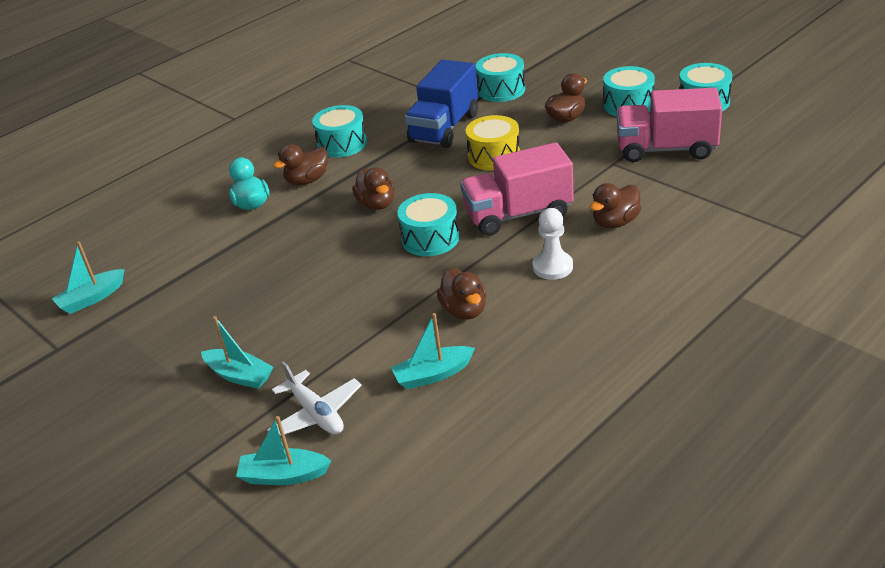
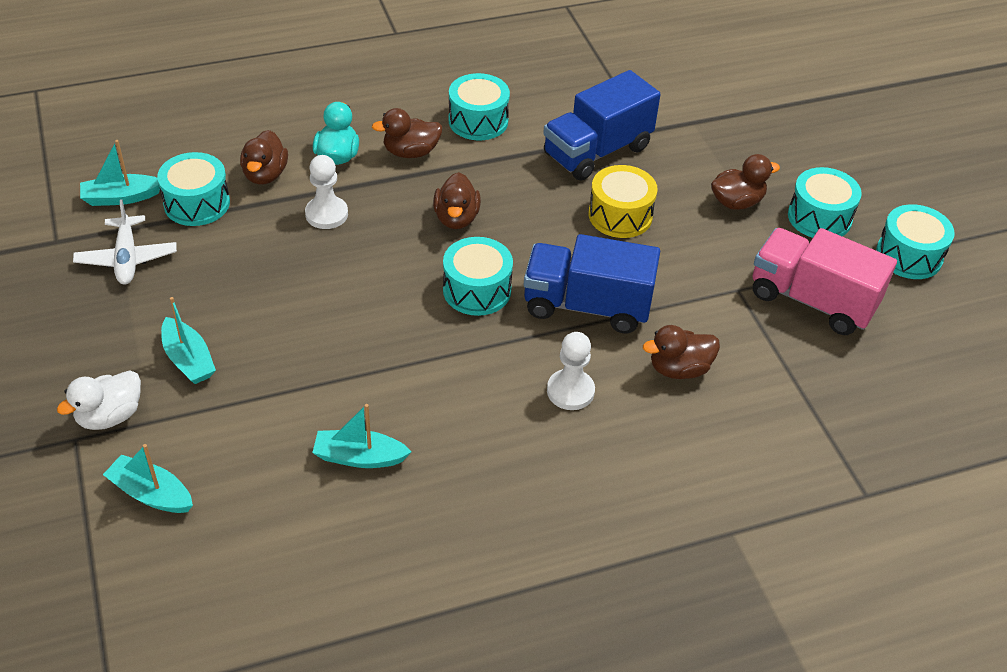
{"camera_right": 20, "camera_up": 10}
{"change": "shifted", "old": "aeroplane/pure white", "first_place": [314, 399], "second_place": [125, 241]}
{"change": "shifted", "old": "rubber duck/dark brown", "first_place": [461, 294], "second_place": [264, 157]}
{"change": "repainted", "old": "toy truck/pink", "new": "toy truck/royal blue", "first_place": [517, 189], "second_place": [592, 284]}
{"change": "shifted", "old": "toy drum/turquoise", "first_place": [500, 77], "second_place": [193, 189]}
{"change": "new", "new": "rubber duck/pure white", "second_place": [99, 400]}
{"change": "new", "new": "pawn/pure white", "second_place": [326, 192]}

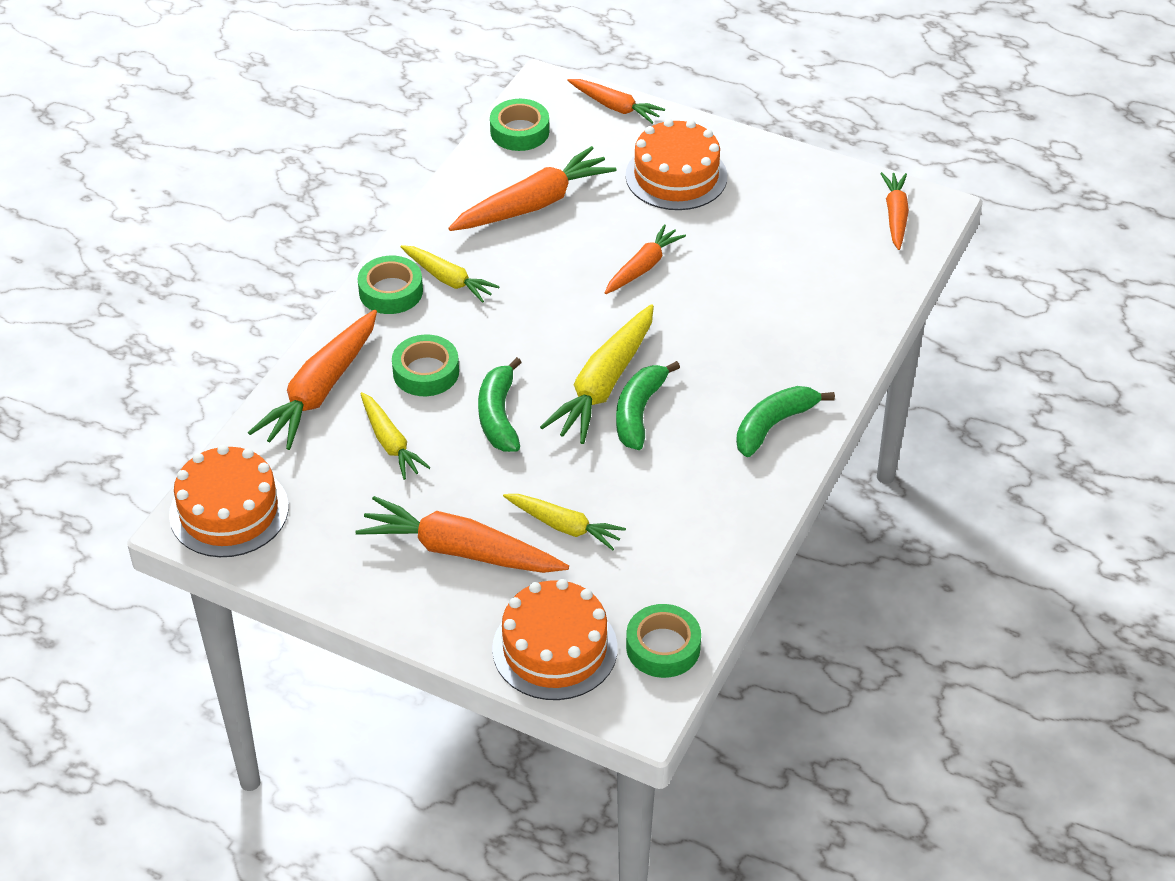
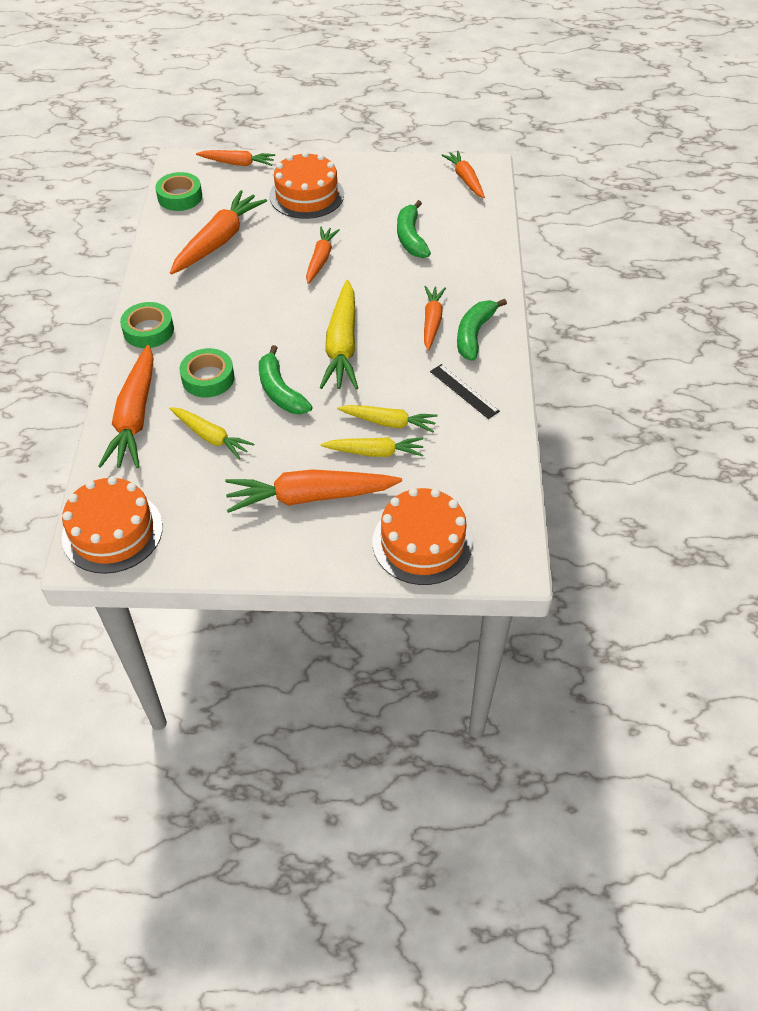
{"camera_right": -25, "camera_up": 5}
{"change": "shifted", "old": "toy carrot/yellow", "first_place": [450, 274], "second_place": [387, 419]}
{"change": "shifted", "old": "toy banana/emerald", "first_place": [648, 405], "second_place": [414, 229]}
{"change": "gone", "old": "tape/emerald", "first_place": [663, 641]}
{"change": "new", "new": "toy carrot/orange-coloured", "second_place": [435, 318]}
{"change": "new", "new": "ruler/jet-black", "second_place": [465, 391]}

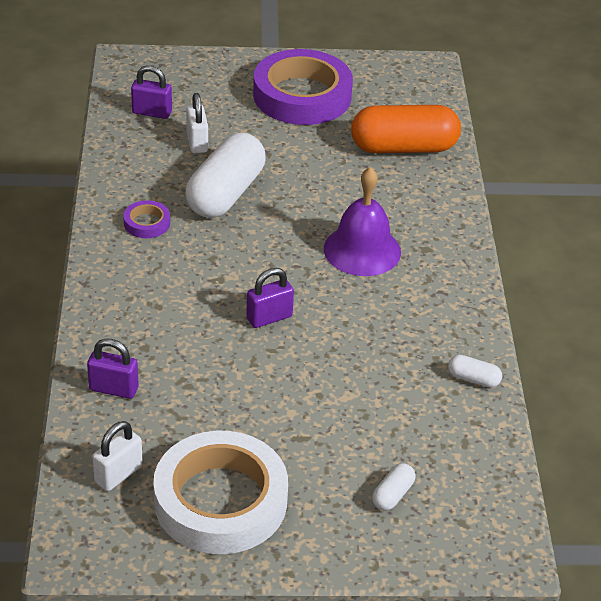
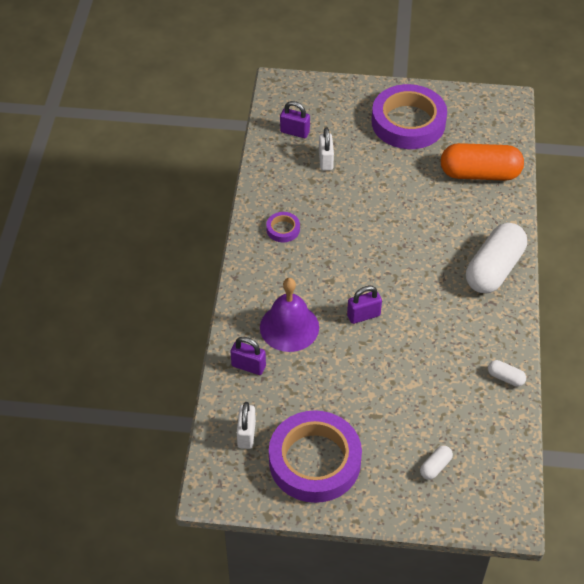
{"camera_right": 10, "camera_up": 10}
{"change": "rotated", "old": "lock/pure white", "first_place": [117, 456], "second_place": [246, 425], "degrees": -45}
{"change": "repainted", "old": "tape/pure white", "new": "tape/violet", "first_place": [220, 492], "second_place": [315, 456]}
{"change": "shifted", "old": "pill/pure white", "first_place": [225, 175], "second_place": [496, 258]}
{"change": "shifted", "old": "bell/violet", "first_place": [362, 221], "second_place": [289, 315]}

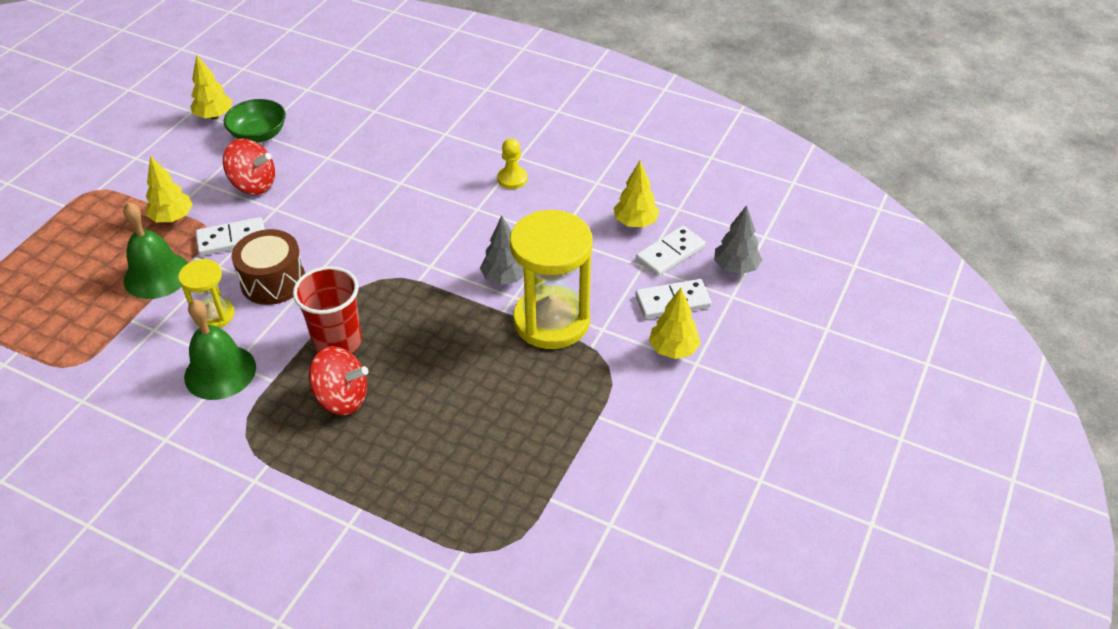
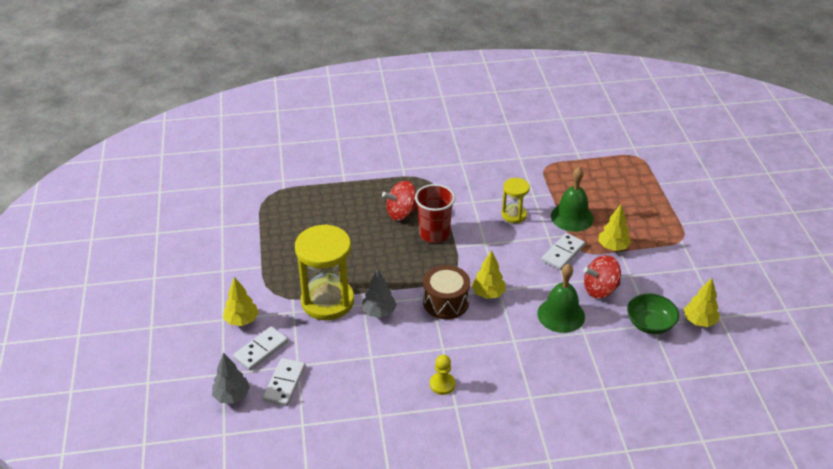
{"camera_right": 145, "camera_up": -5}
{"change": "shifted", "old": "bell/emerald", "first_place": [220, 349], "second_place": [561, 298]}
{"change": "shifted", "old": "toy drum/dark brown", "first_place": [268, 267], "second_place": [446, 292]}
{"change": "shifted", "old": "fir tree/yellow", "first_place": [636, 194], "second_place": [488, 274]}

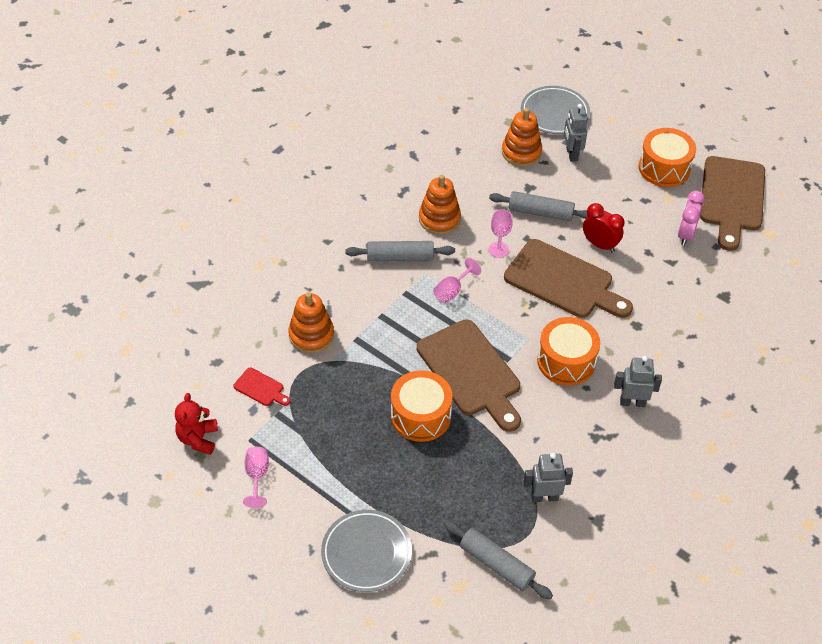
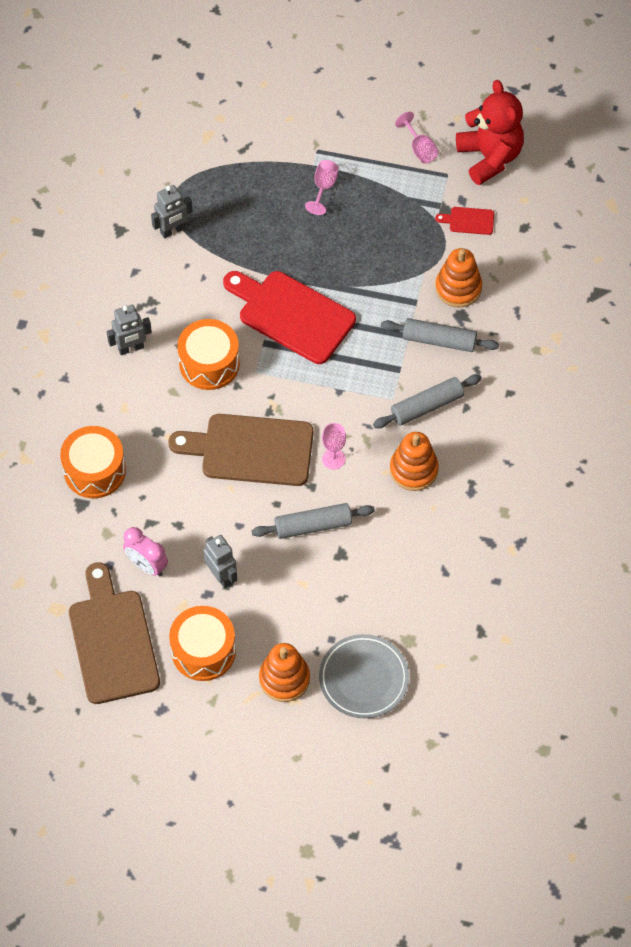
{"camera_right": 155, "camera_up": 10}
{"change": "scaled", "old": "teddy/crimson", "first_place": [196, 424], "second_place": [490, 132], "factor": 1.68}
{"change": "gone", "old": "dinner plate/ash-grey", "first_place": [366, 551]}
{"change": "shifted", "old": "toy drum/orange-coloured", "first_place": [422, 406], "second_place": [93, 462]}
{"change": "repainted", "old": "chopping board/dark brown", "new": "chopping board/crimson", "first_place": [469, 375], "second_place": [289, 317]}
{"change": "shifted", "old": "goblet/pink", "first_place": [457, 280], "second_place": [322, 187]}
{"change": "shifted", "old": "rolling pin/ash-grey", "first_place": [498, 560], "second_place": [440, 335]}
{"change": "shifted", "old": "stacking toy/orange-coloured", "first_place": [522, 137], "second_place": [284, 672]}
{"change": "shifted", "old": "robot/ash-grey", "first_place": [576, 133], "second_place": [220, 561]}
{"change": "gone", "old": "clock/crimson", "first_place": [604, 228]}
{"change": "rotated", "old": "clock/pink", "first_place": [691, 218], "second_place": [145, 551], "degrees": 135}

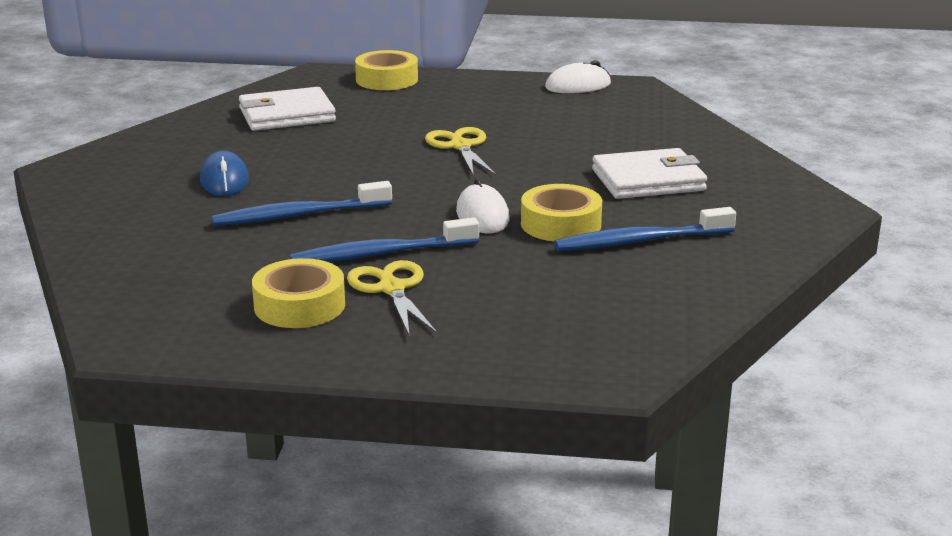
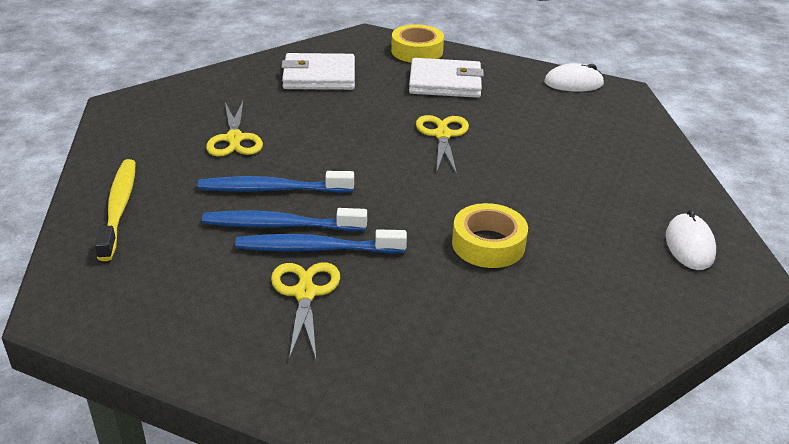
{"camera_right": 15, "camera_up": 10}
{"change": "swapped", "old": "computer mouse/royal blue", "new": "scissors/yellow", "first_place": [224, 173], "second_place": [234, 128]}
{"change": "gone", "old": "tape/yellow", "first_place": [298, 293]}
{"change": "shifted", "old": "computer mouse/pure white", "first_place": [482, 205], "second_place": [691, 240]}
{"change": "shifted", "old": "dental brush/royal blue", "first_place": [645, 229], "second_place": [284, 219]}
{"change": "shifted", "old": "card wallet/pure white", "first_place": [649, 173], "second_place": [446, 78]}
{"change": "new", "new": "dental brush/yellow", "second_place": [115, 210]}

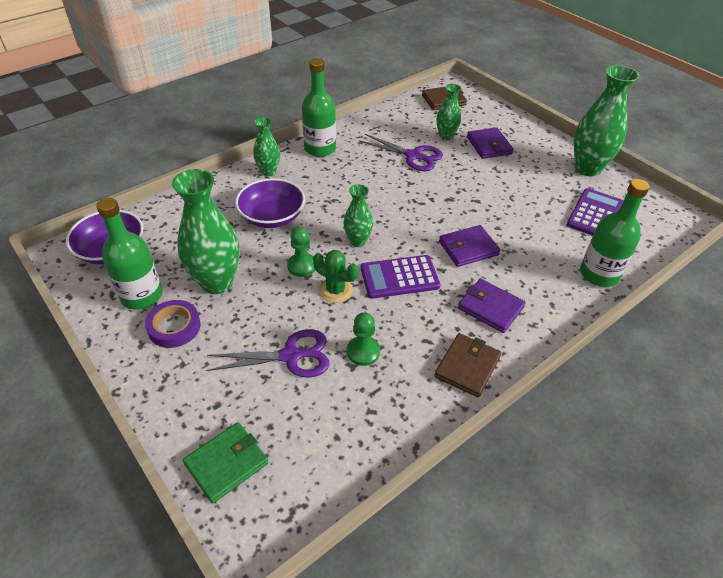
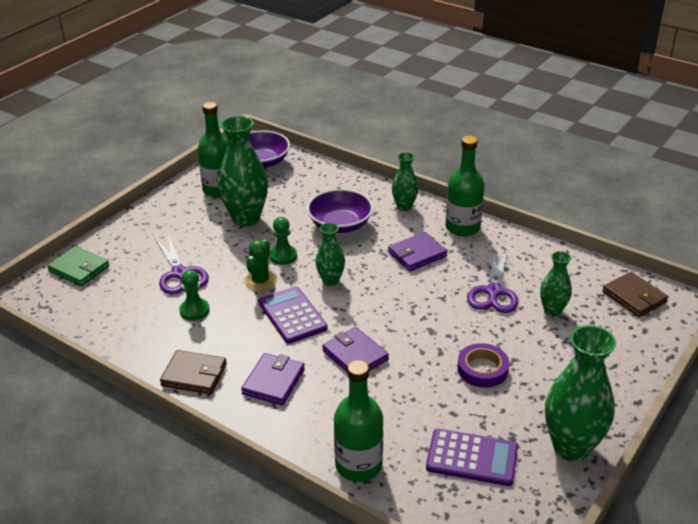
{"camera_right": 75, "camera_up": -10}
{"change": "shifted", "old": "tape/violet", "first_place": [172, 324], "second_place": [483, 365]}
{"change": "shifted", "old": "card wallet/violet", "first_place": [490, 143], "second_place": [418, 251]}

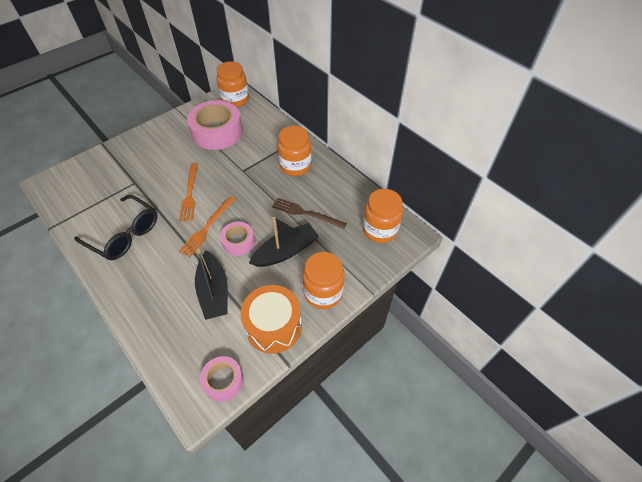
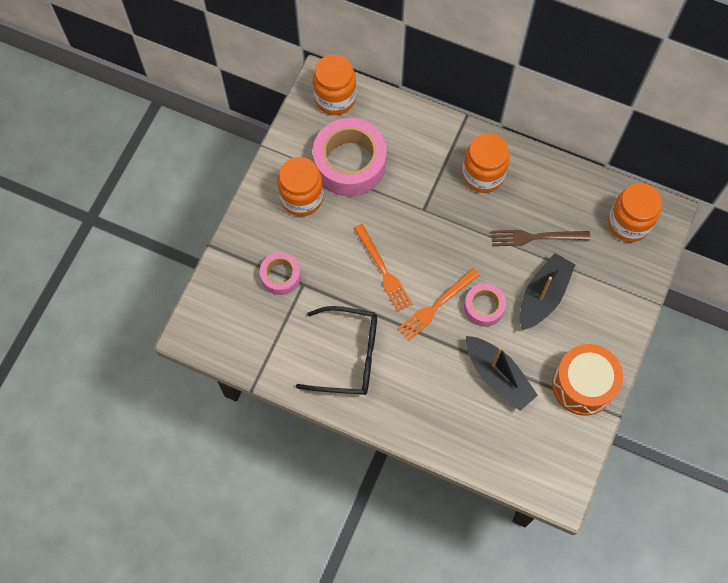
{"camera_right": -25, "camera_up": 15}
{"change": "rotated", "old": "fork/orange-coloured", "first_place": [207, 227], "second_place": [439, 304], "degrees": 45}
{"change": "shifted", "old": "tape/pink", "first_place": [222, 379], "second_place": [280, 273]}
{"change": "shifted", "old": "jar/orange-coloured", "first_place": [323, 280], "second_place": [300, 187]}

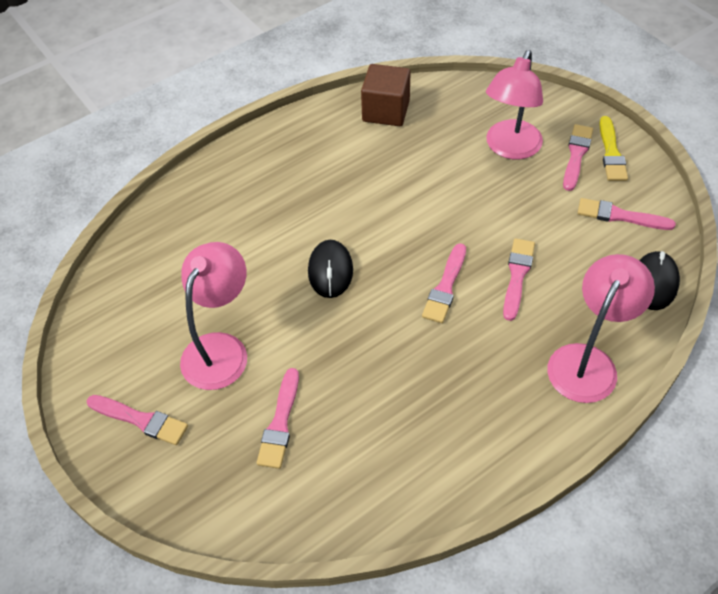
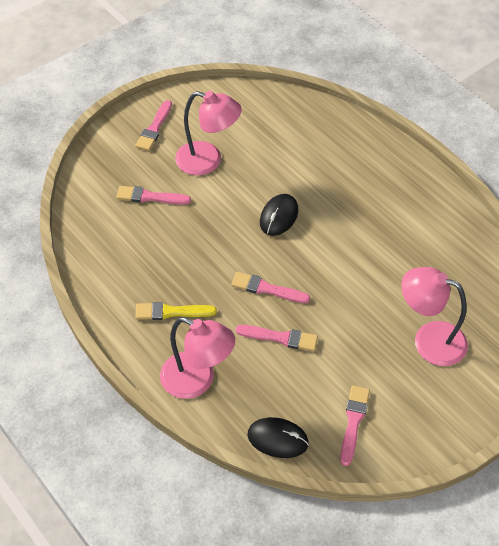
{"camera_right": 85, "camera_up": 0}
{"change": "rotated", "old": "computer mouse/jet-black", "first_place": [330, 269], "second_place": [279, 215], "degrees": -60}
{"change": "gone", "old": "block/dark brown", "first_place": [386, 95]}
{"change": "gone", "old": "brush/pink", "first_place": [578, 157]}
{"change": "shifted", "old": "brush/yellow", "first_place": [613, 148], "second_place": [176, 311]}

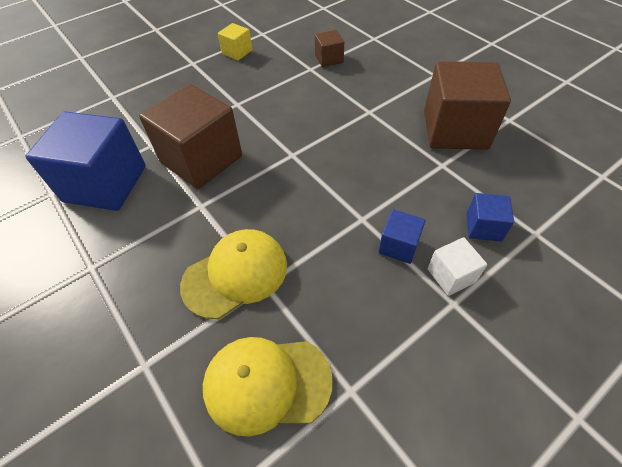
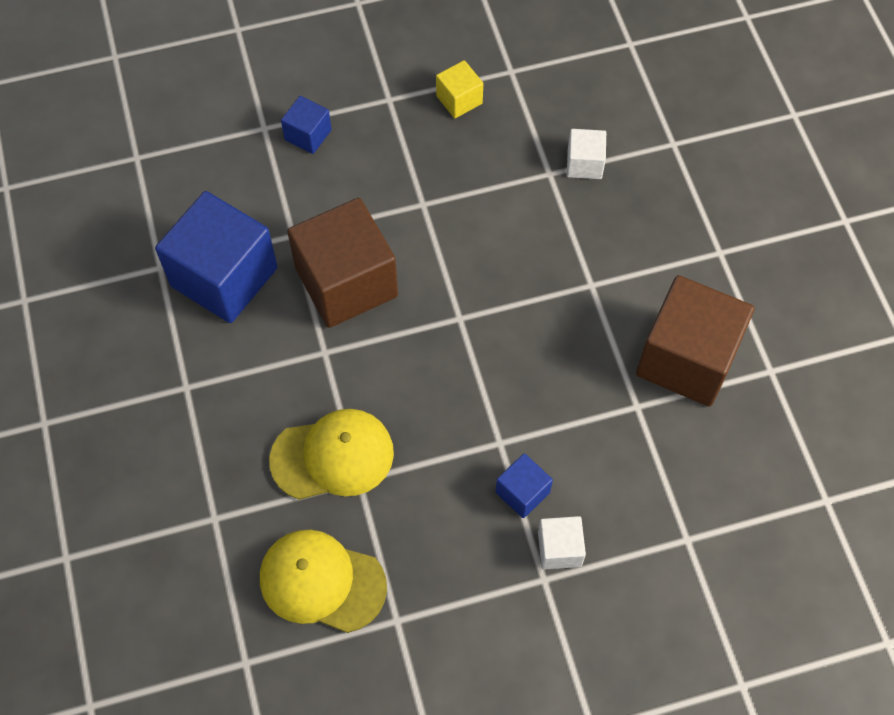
{"camera_right": 20, "camera_up": 10}
{"change": "repainted", "old": "block/dark brown", "new": "block/pure white", "first_place": [329, 48], "second_place": [586, 154]}
{"change": "shifted", "old": "block/royal blue", "first_place": [490, 217], "second_place": [306, 125]}

